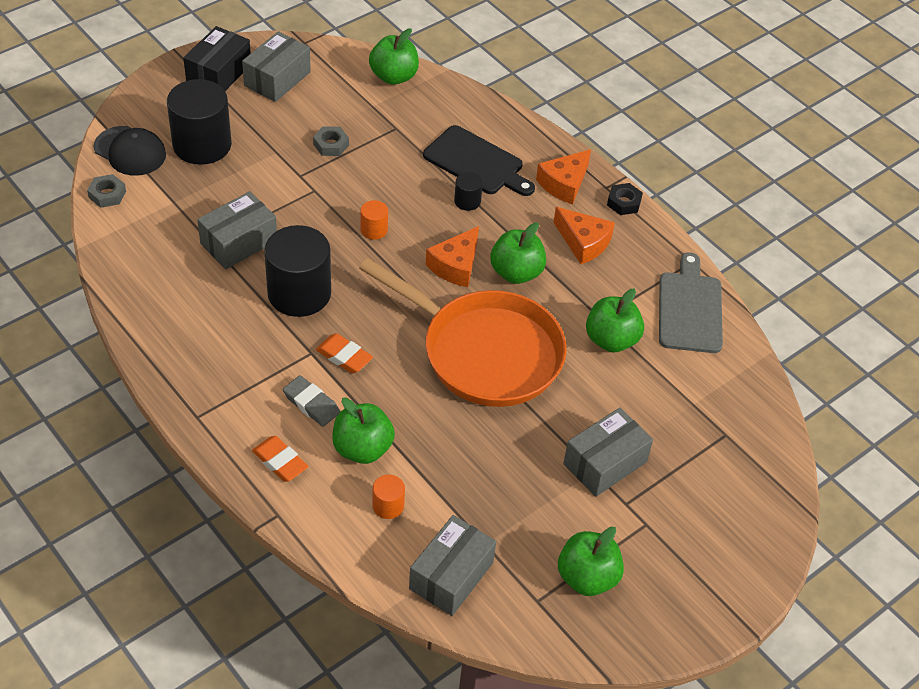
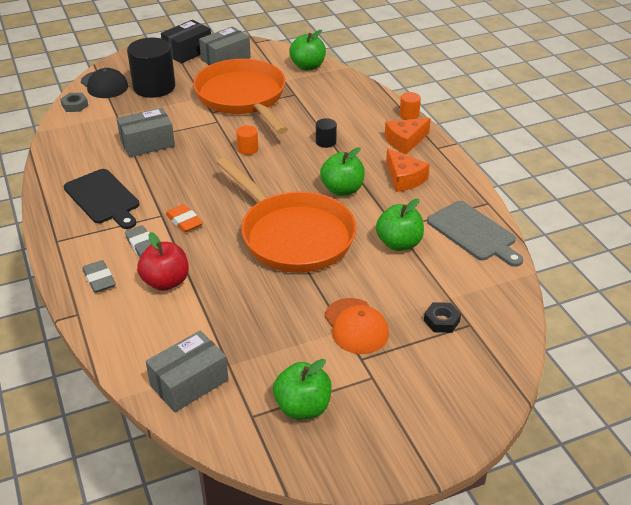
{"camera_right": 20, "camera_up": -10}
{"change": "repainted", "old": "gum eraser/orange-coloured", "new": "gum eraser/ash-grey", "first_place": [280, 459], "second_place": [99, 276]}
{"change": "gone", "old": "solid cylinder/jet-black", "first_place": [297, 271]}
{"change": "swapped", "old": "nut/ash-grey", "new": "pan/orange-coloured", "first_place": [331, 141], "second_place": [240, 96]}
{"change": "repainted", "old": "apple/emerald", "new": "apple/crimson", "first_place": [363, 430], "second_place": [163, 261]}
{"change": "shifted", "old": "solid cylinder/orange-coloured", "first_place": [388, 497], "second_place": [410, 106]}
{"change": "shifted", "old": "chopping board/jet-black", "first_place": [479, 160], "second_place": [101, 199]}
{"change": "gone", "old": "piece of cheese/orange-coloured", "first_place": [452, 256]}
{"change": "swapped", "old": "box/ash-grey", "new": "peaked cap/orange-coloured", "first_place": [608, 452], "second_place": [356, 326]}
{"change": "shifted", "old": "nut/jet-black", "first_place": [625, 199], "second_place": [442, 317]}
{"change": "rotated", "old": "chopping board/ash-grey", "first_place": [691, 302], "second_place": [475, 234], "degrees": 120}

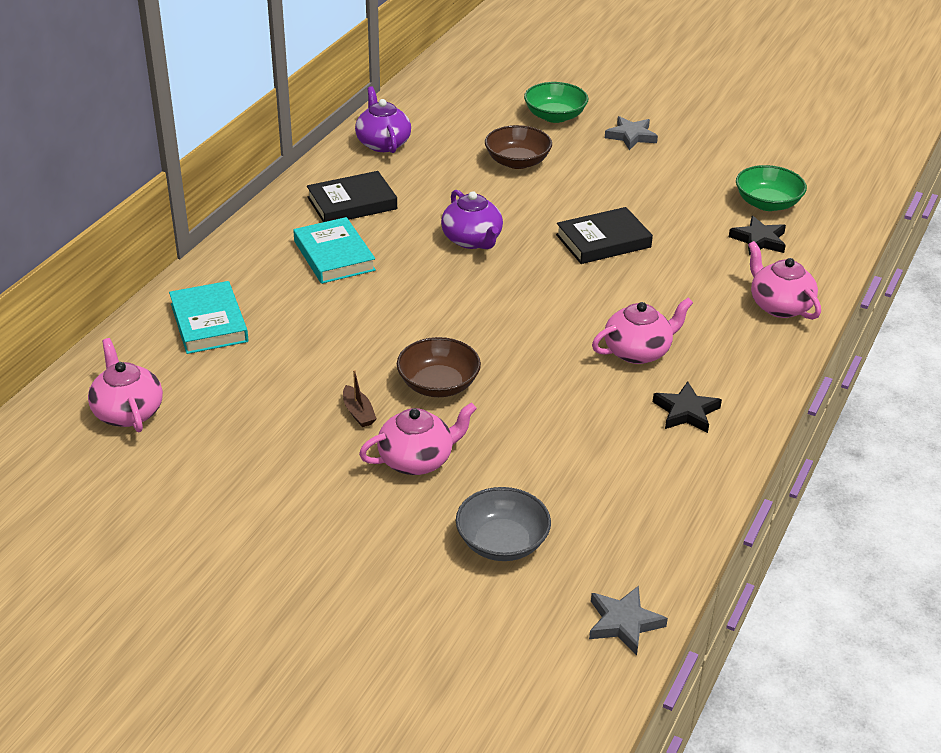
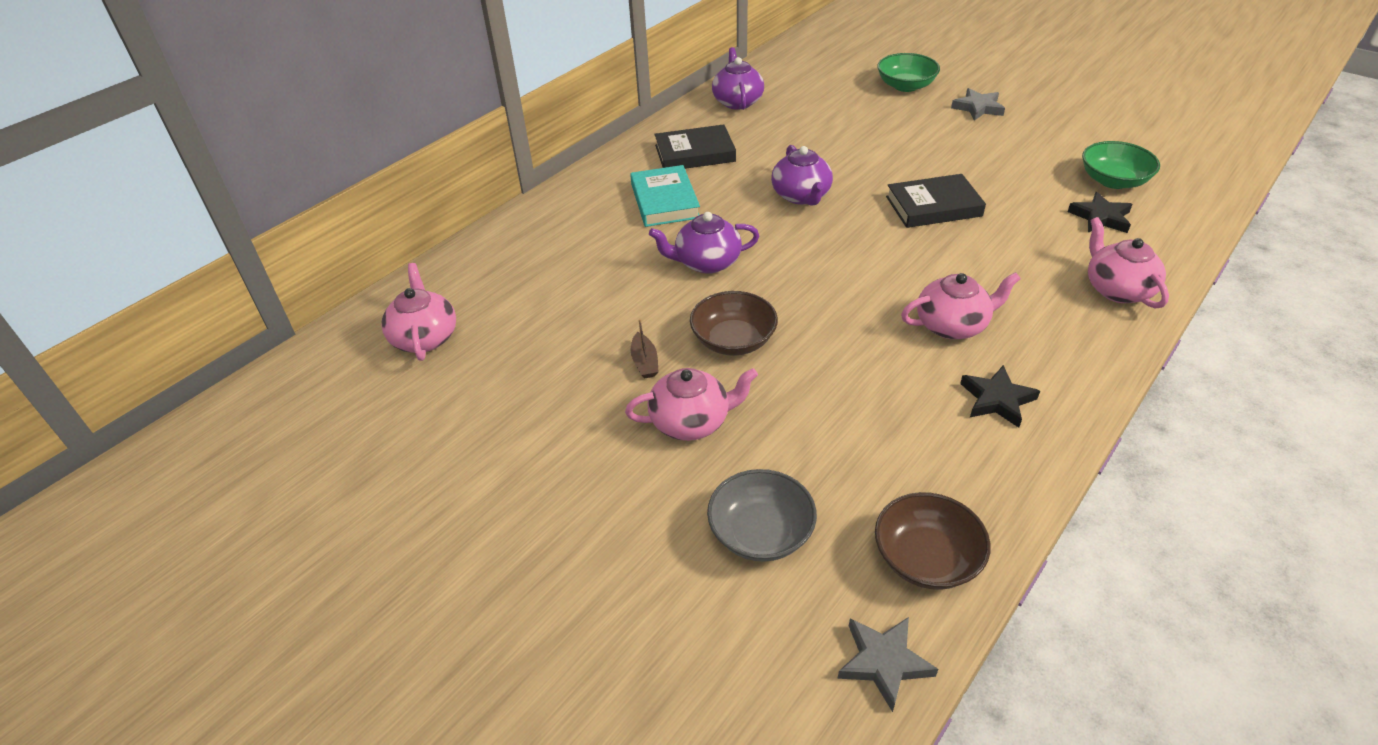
{"camera_right": 15, "camera_up": 5}
{"change": "gone", "old": "hardback/turquoise", "first_place": [208, 317]}
{"change": "shifted", "old": "bowl/dark brown", "first_place": [518, 147], "second_place": [933, 541]}
{"change": "new", "new": "teapot/violet", "second_place": [704, 243]}

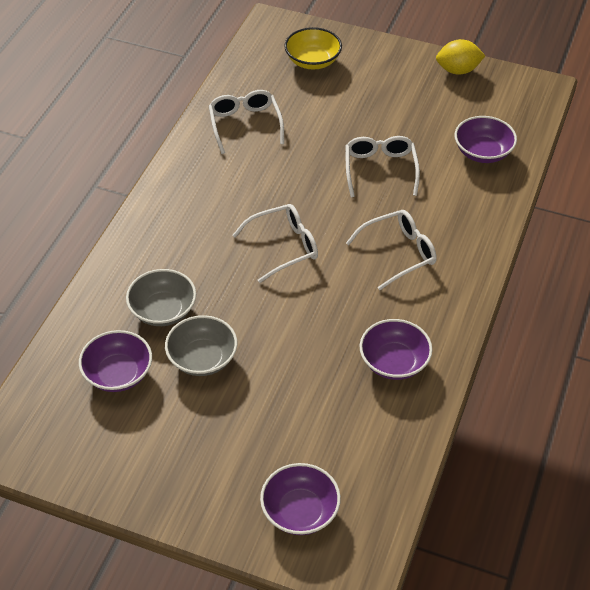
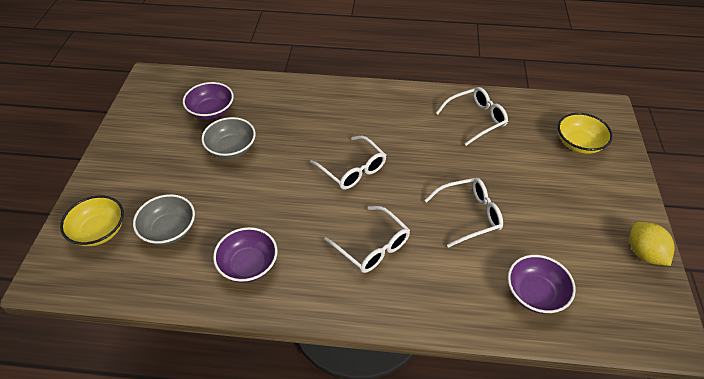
{"camera_right": 75, "camera_up": 0}
{"change": "shifted", "old": "bowl/ash-grey", "first_place": [161, 297], "second_place": [164, 219]}
{"change": "repainted", "old": "bowl/violet", "new": "bowl/yellow", "first_place": [300, 499], "second_place": [92, 220]}

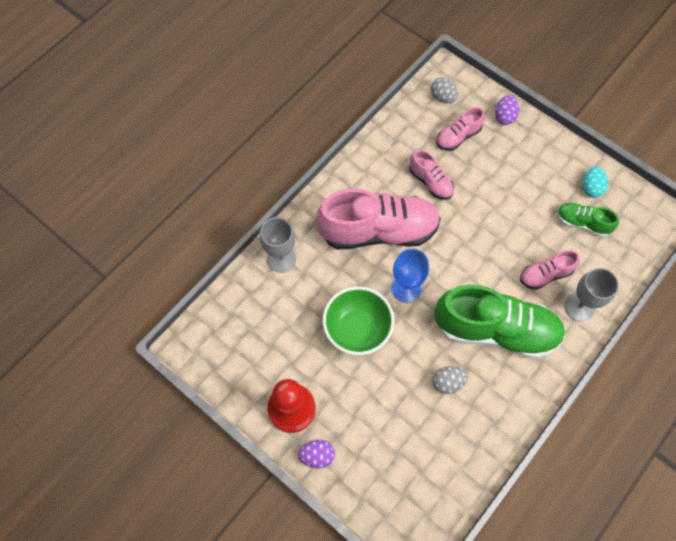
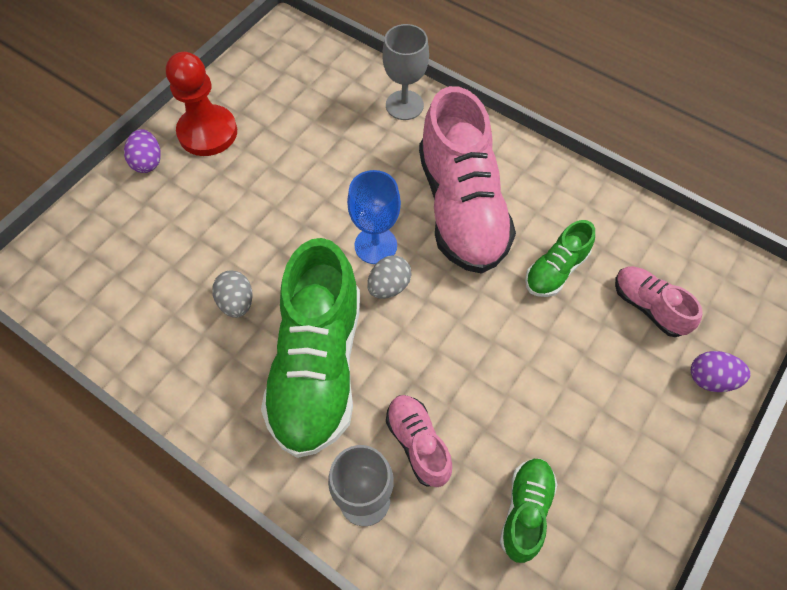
{"camera_right": 85, "camera_up": -5}
{"change": "gone", "old": "bowl/emerald", "first_place": [358, 320]}
{"change": "repainted", "old": "shoe/pink", "new": "shoe/emerald", "first_place": [431, 175], "second_place": [560, 258]}
{"change": "shifted", "old": "egg shape/ash-grey", "first_place": [444, 90], "second_place": [389, 277]}
{"change": "gone", "old": "egg shape/turquoise", "first_place": [595, 182]}

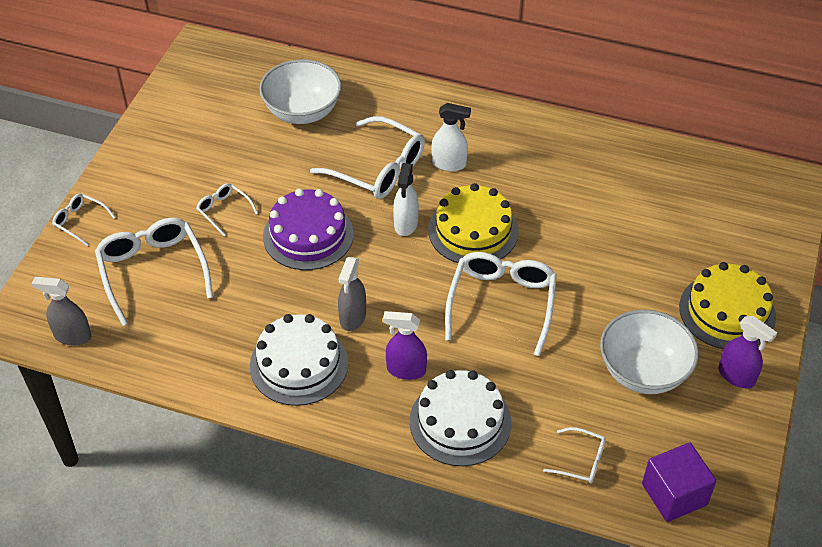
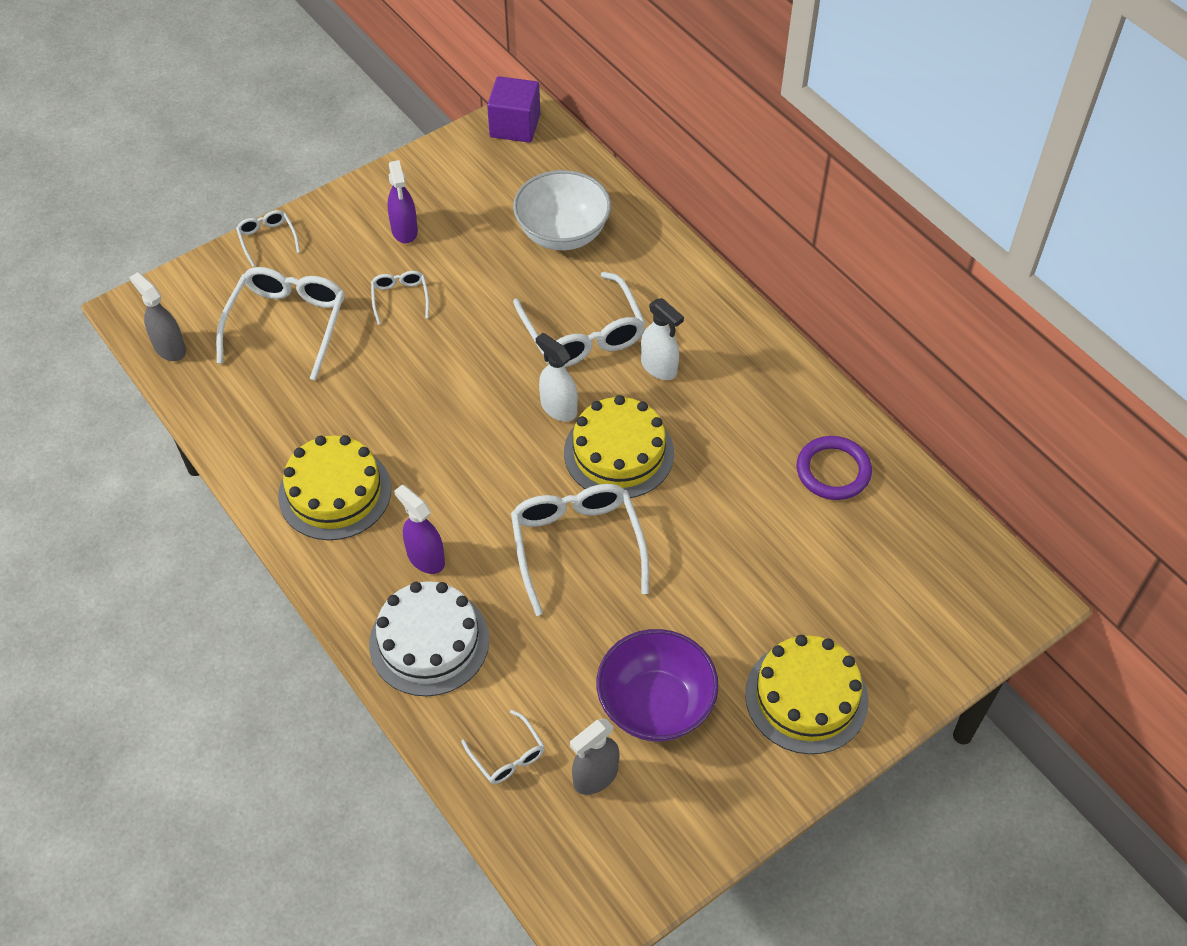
{"camera_right": 35, "camera_up": 5}
{"change": "repainted", "old": "layer cake/pure white", "new": "layer cake/yellow", "first_place": [299, 360], "second_place": [334, 487]}
{"change": "gone", "old": "layer cake/violet", "first_place": [308, 229]}
{"change": "shifted", "old": "spray bottle/ash-grey", "first_place": [352, 293], "second_place": [595, 757]}
{"change": "rotated", "old": "spray bottle/pure white", "first_place": [406, 199], "second_place": [557, 377], "degrees": 90}
{"change": "rotated", "old": "spectacles/pure white", "first_place": [501, 304], "second_place": [580, 550], "degrees": -60}
{"change": "repainted", "old": "bowl/pure white", "new": "bowl/violet", "first_place": [649, 352], "second_place": [657, 685]}
{"change": "shifted", "old": "block/violet", "first_place": [679, 482], "second_place": [513, 109]}
{"change": "shifted", "old": "spray bottle/violet", "first_place": [747, 352], "second_place": [402, 201]}
{"change": "new", "new": "ring/violet", "second_place": [834, 468]}

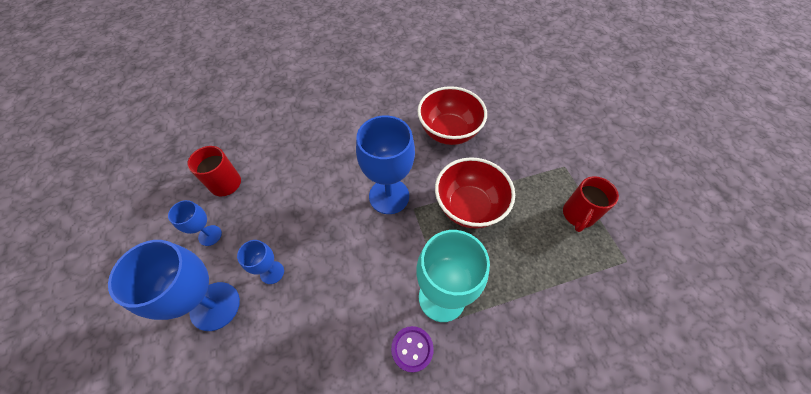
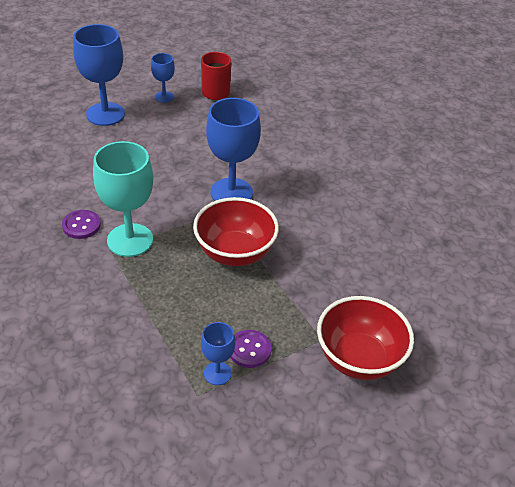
{"camera_right": 75, "camera_up": -15}
{"change": "shifted", "old": "goblet/royal blue", "first_place": [260, 262], "second_place": [218, 353]}
{"change": "shifted", "old": "bowl/crimson", "first_place": [452, 115], "second_place": [365, 338]}
{"change": "swapped", "old": "coffee mug/crimson", "new": "shirt button/violet", "first_place": [591, 204], "second_place": [251, 349]}

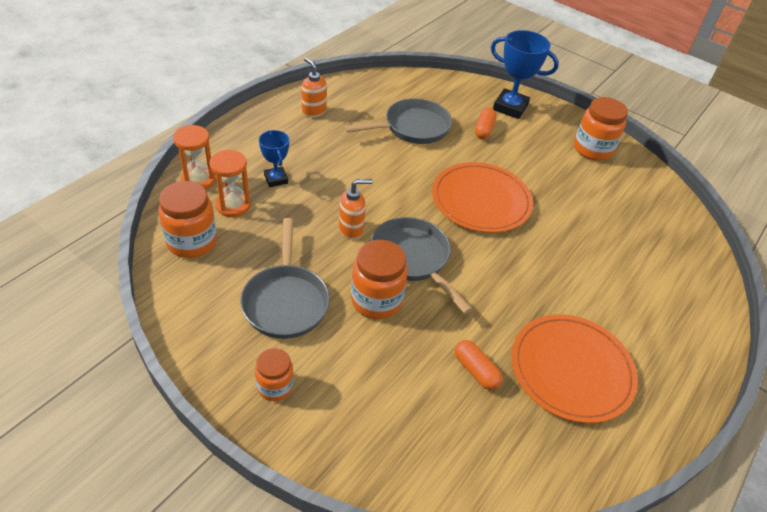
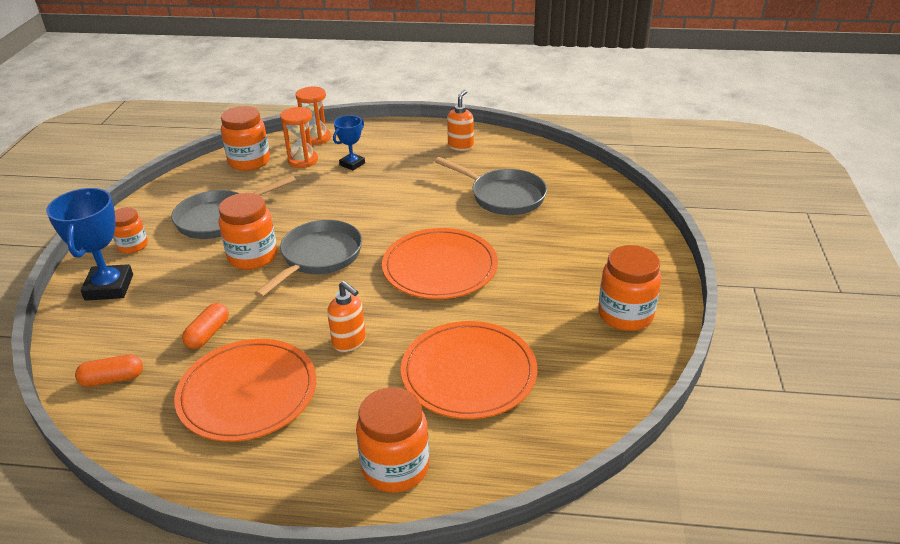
{"camera_right": 65, "camera_up": -10}
{"change": "shifted", "old": "pump bottle/orange-coloured", "first_place": [356, 209], "second_place": [346, 316]}
{"change": "shifted", "old": "pill/orange-coloured", "first_place": [486, 123], "second_place": [109, 371]}
{"change": "shifted", "old": "prize cup/royal blue", "first_place": [525, 74], "second_place": [89, 244]}
{"change": "new", "new": "jar/orange-coloured", "second_place": [392, 440]}
{"change": "new", "new": "dinner plate/orange-coloured", "second_place": [469, 370]}

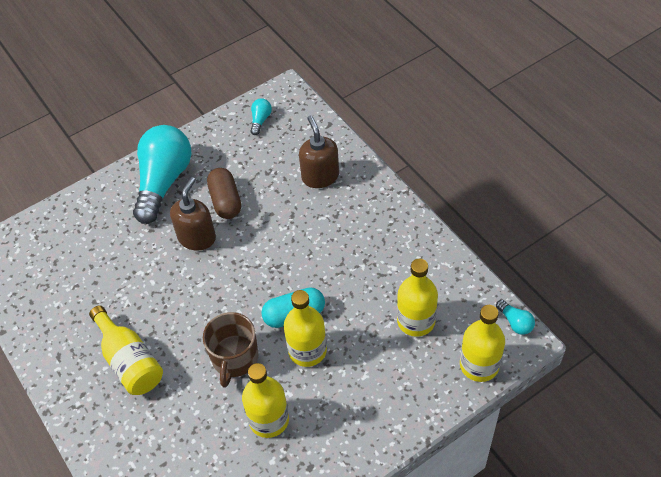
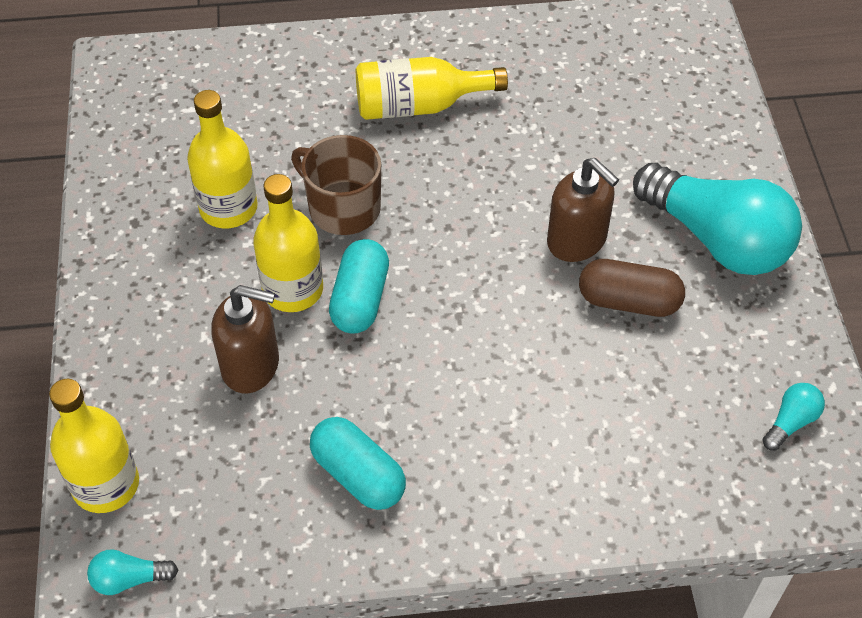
{"camera_right": 115, "camera_up": 0}
{"change": "rotated", "old": "lightbulb/turquoise", "first_place": [261, 116], "second_place": [794, 417], "degrees": -90}
{"change": "shifted", "old": "pump bottle/dark brown", "first_place": [319, 151], "second_place": [245, 339]}
{"change": "gone", "old": "drink bottle/yellow", "first_place": [417, 298]}
{"change": "new", "new": "pill/turquoise", "second_place": [358, 463]}

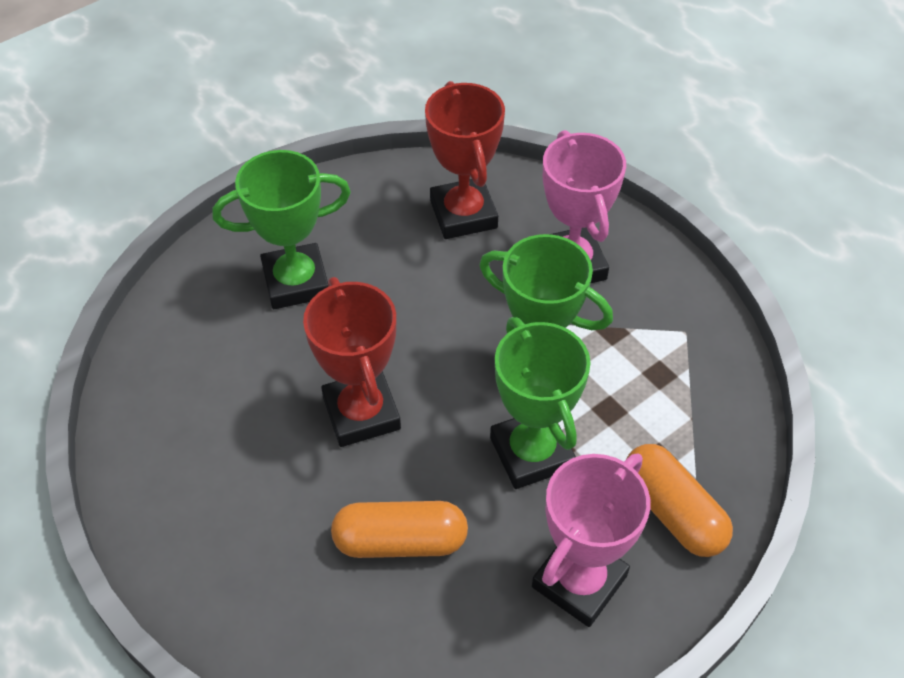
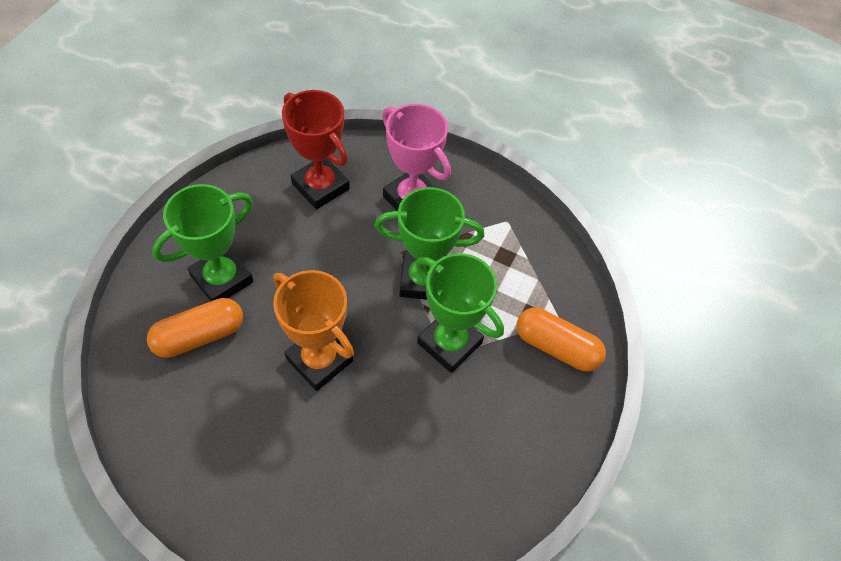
{"camera_right": -30, "camera_up": 5}
{"change": "repainted", "old": "prize cup/crimson", "new": "prize cup/orange-coloured", "first_place": [352, 362], "second_place": [313, 330]}
{"change": "shifted", "old": "pill/orange-coloured", "first_place": [399, 529], "second_place": [195, 328]}
{"change": "gone", "old": "prize cup/pink", "first_place": [591, 540]}

